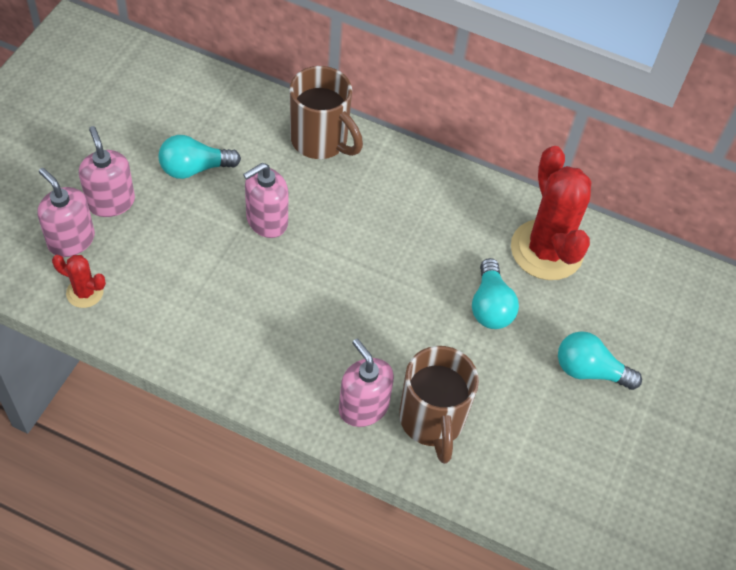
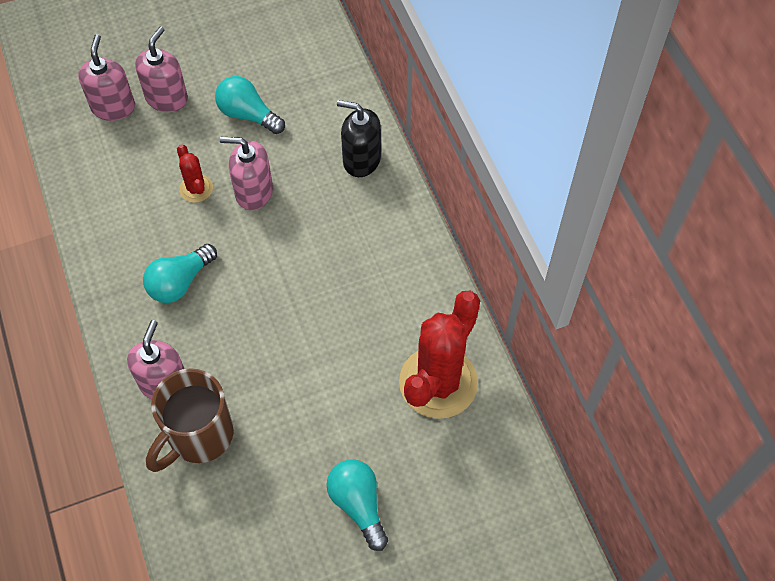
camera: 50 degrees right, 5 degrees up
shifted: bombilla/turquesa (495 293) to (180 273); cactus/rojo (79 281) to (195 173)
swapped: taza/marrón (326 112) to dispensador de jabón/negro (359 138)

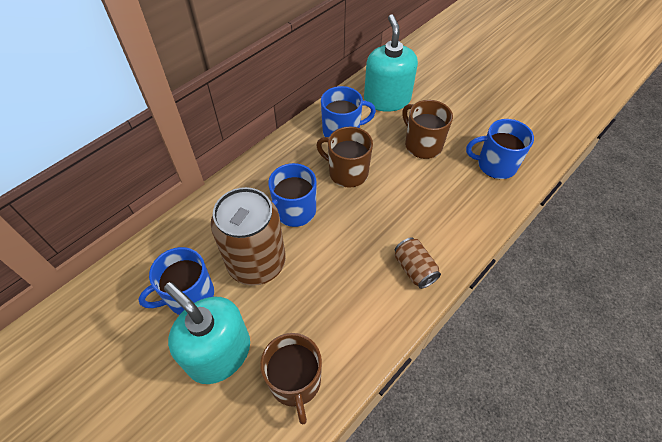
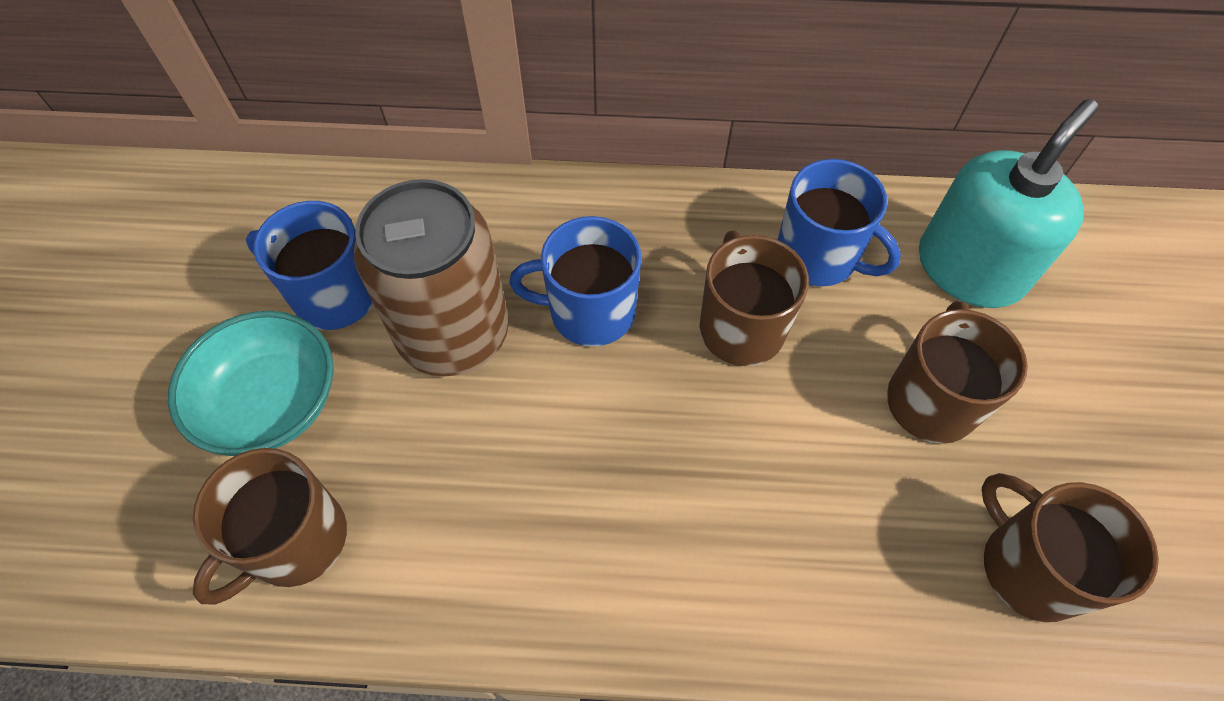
camera: 50 degrees right, 5 degrees up
gone: lata/marrón (417 263)
swapped: dispensador de jabón/turquesa (207 333) to cuenco/turquesa (251 383)
repainted: taza/azul (500 149) to taza/marrón (1070 547)

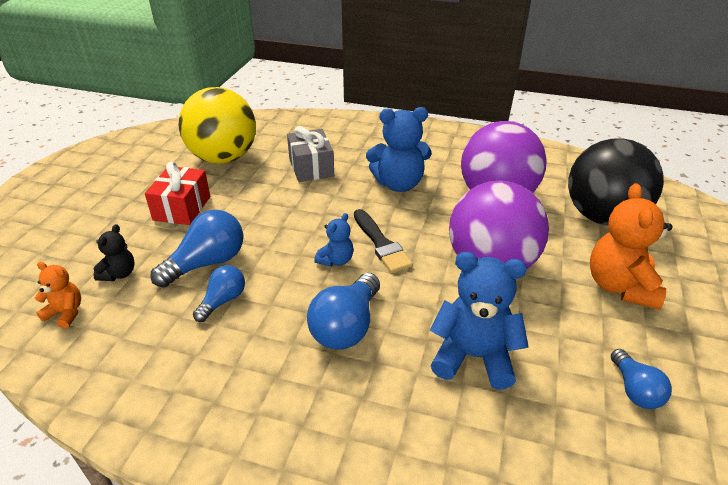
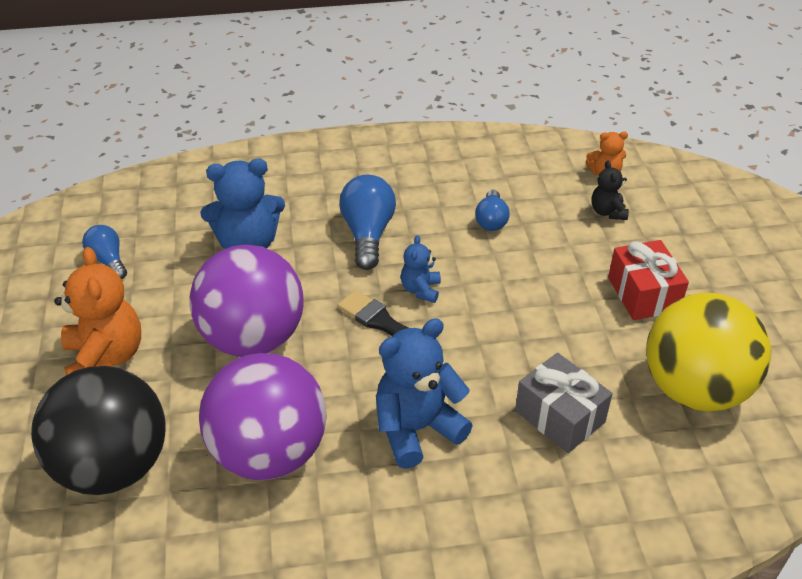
camera: 155 degrees right, 5 degrees up
gone: bombilla/azul (196 249)

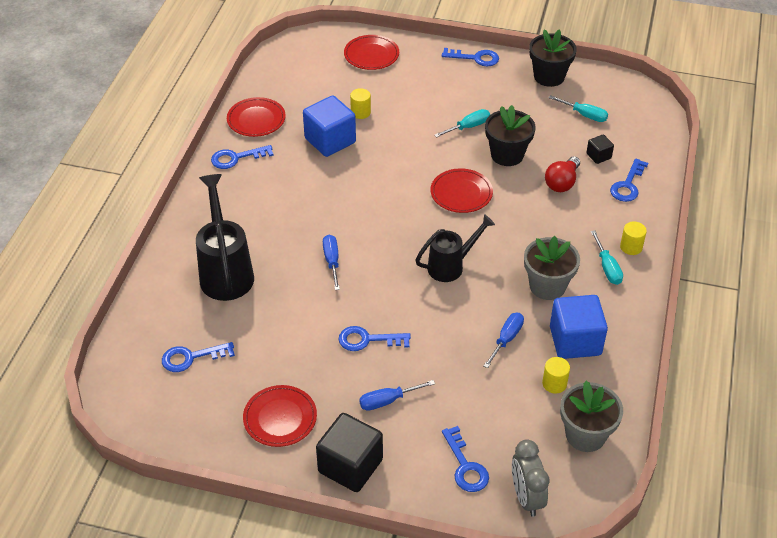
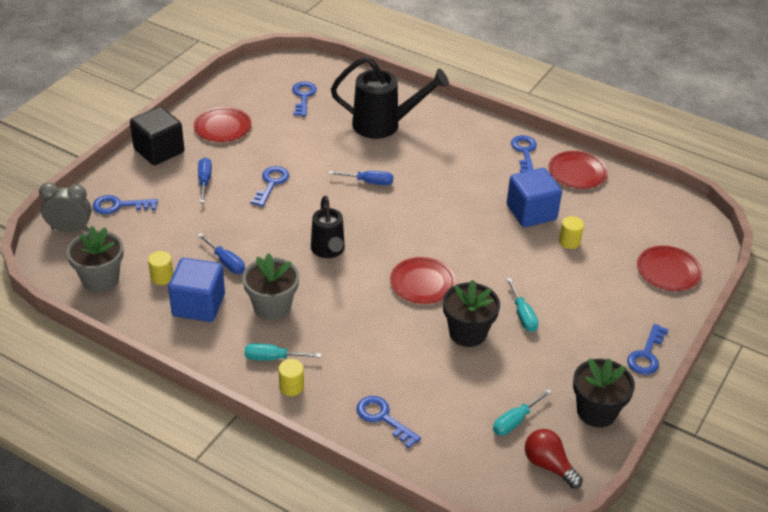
camera: 105 degrees right, 5 degrees down
gone: cubo/negro (600 149)
shifted: bombilla/rojo (562 174) to (554 458)

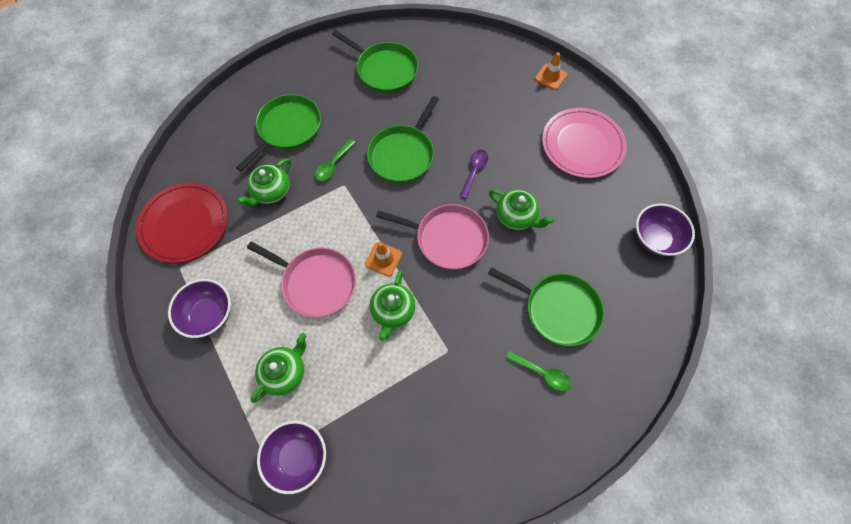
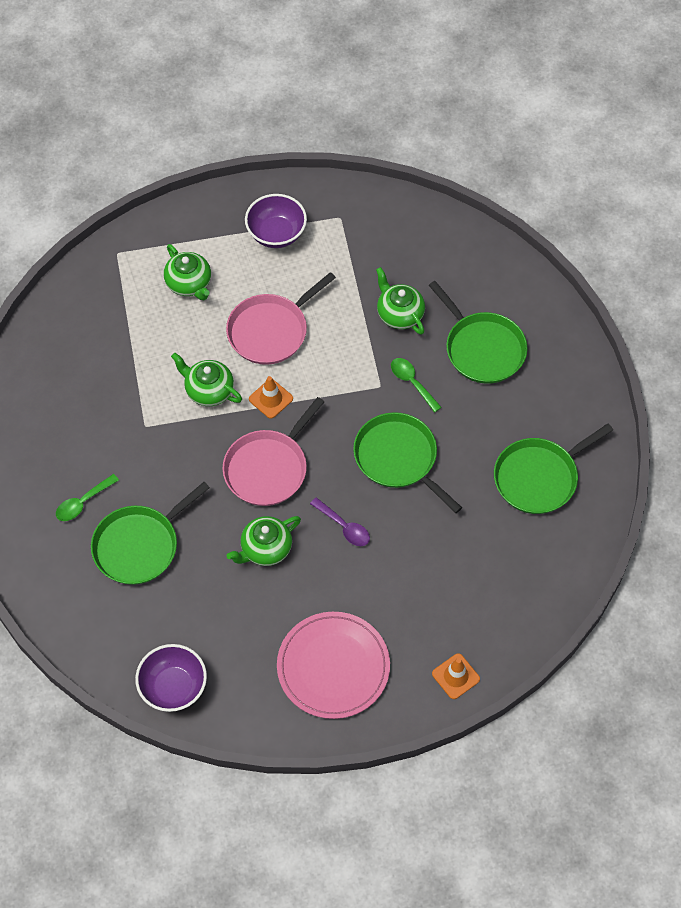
camera: 110 degrees right, 5 degrees down
gone: plato/rojo (182 223); cuenco/morado (291 457)

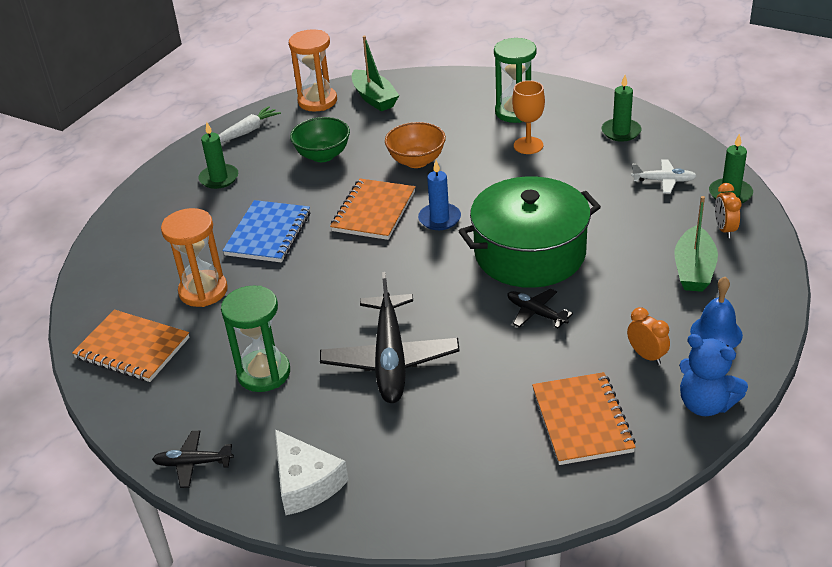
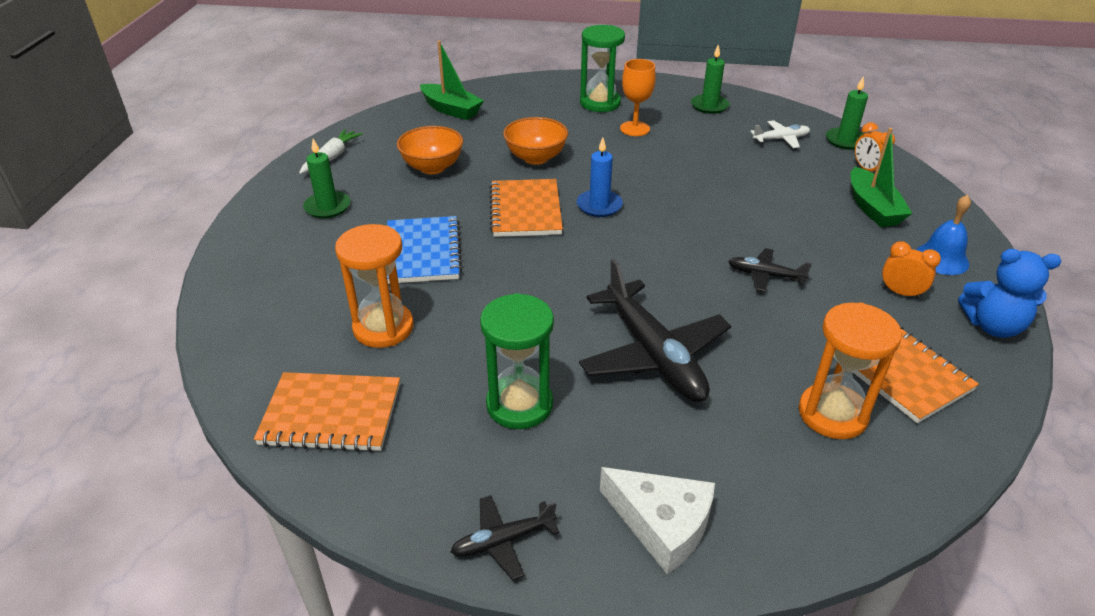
camera: 25 degrees left, 0 degrees up
gone: olla/verde (530 232)
shifted: reloj de arena/naranja (313 70) to (850 370)
repainted: cuenco/verde (320 139) to cuenco/naranja (430 150)

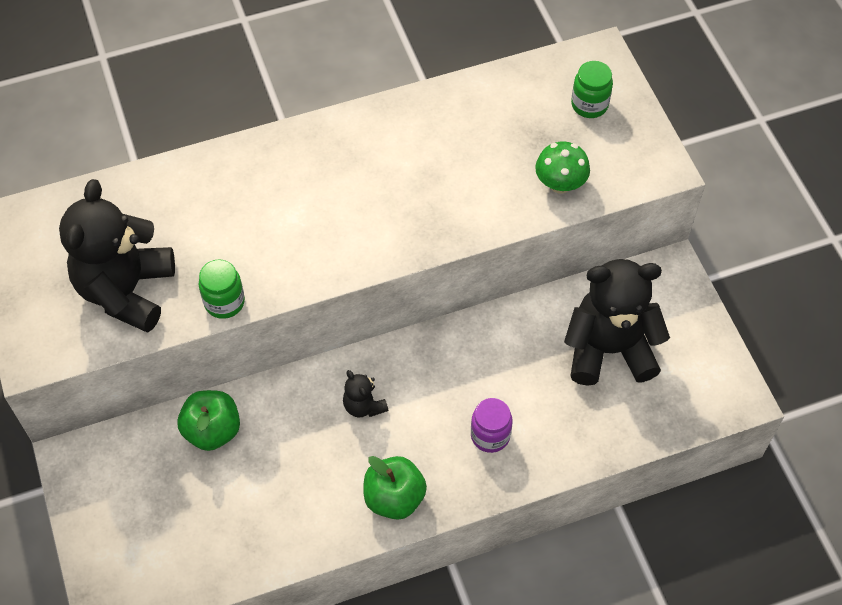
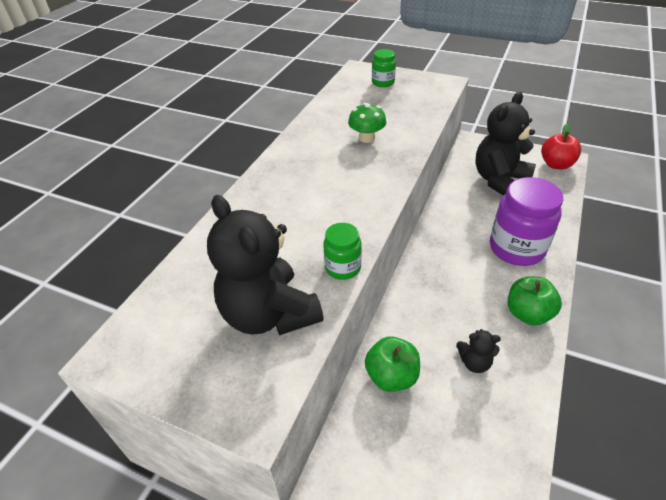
camera: 45 degrees left, 15 degrees down
new: manzana/rojo (561 147)
shifted: seta/verde (562 167) to (367 123); osito/negro (365 394) to (478 351)
scaled: tarro/morado (491 425) = (527 221) x1.95

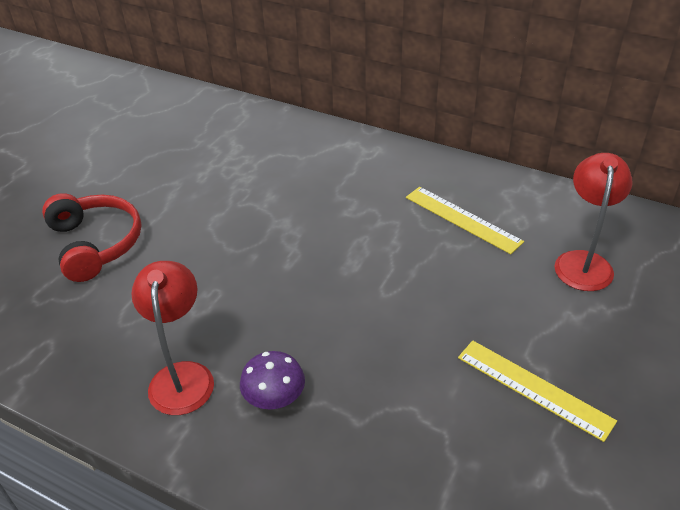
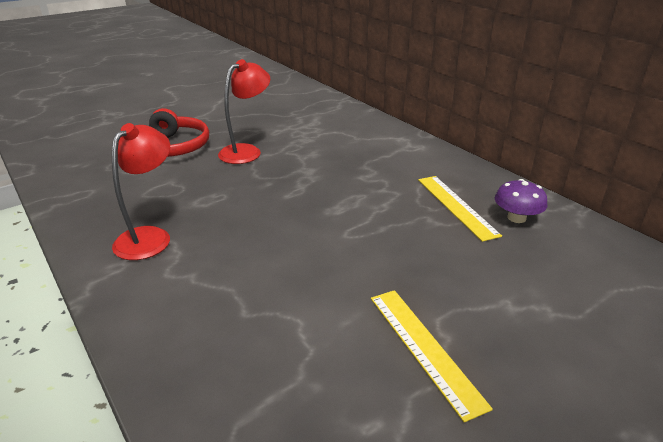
camera: 25 degrees right, 10 degrees down
shifted: lámpara/rojo (594 222) to (244 111); seta/morado (272 380) to (521 201)

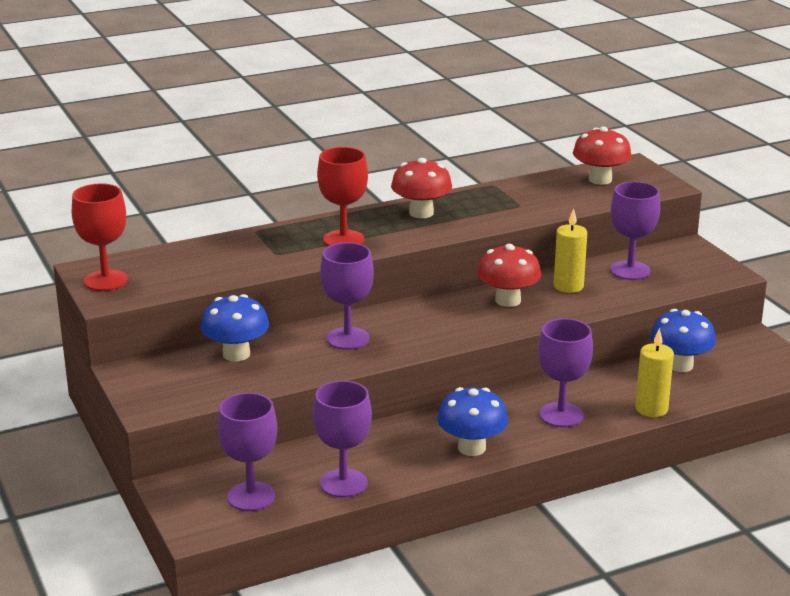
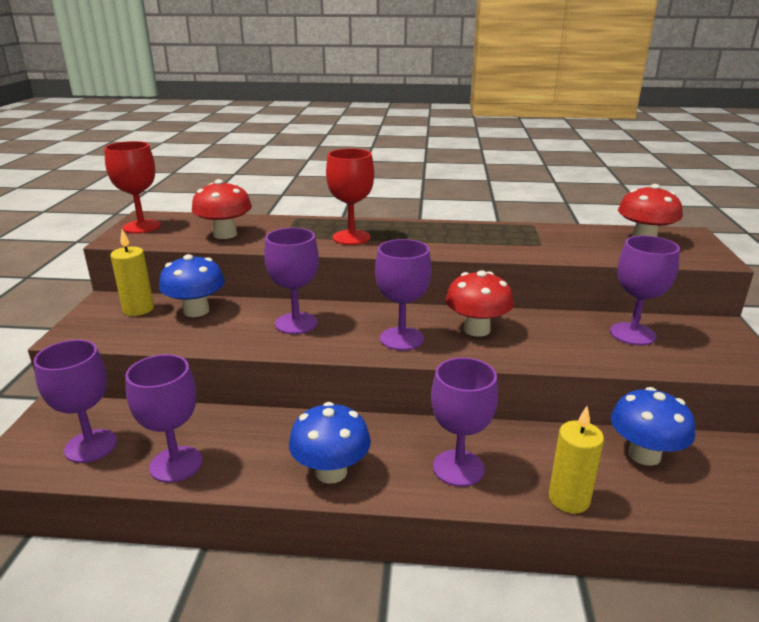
camera: 30 degrees right, 0 degrees up
new: copa/morado (403 295)
shifted: vela/amarillo (570 250) to (132 272); seta/rojo (421 188) to (222 209)

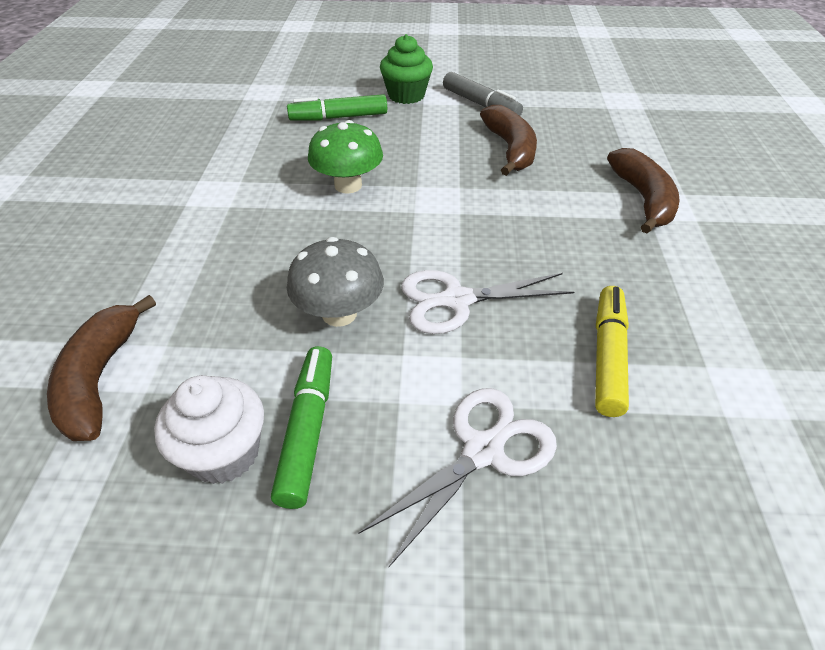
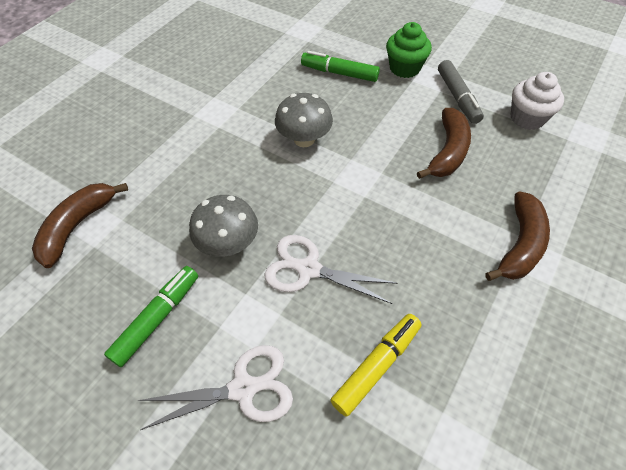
camera: 30 degrees right, 10 degrees up
shifted: magdalena/blanco (209 429) to (537 101)
repainted: seta/verde (345 157) to seta/gris (304 120)

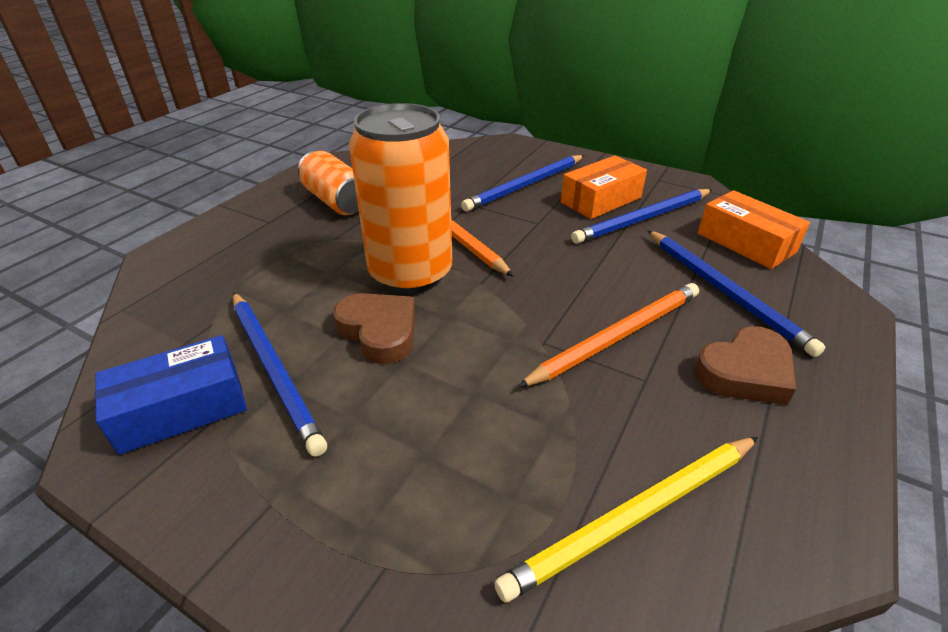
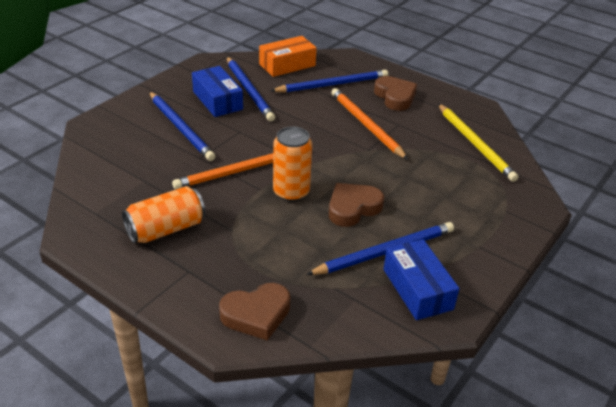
camera: 85 degrees left, 0 degrees up
new: corazón/marrón (254 312)
repainted: caja/naranja (604 187) to caja/azul (217 91)
scaled: lata/naranja (400 198) = (292 164) x0.61

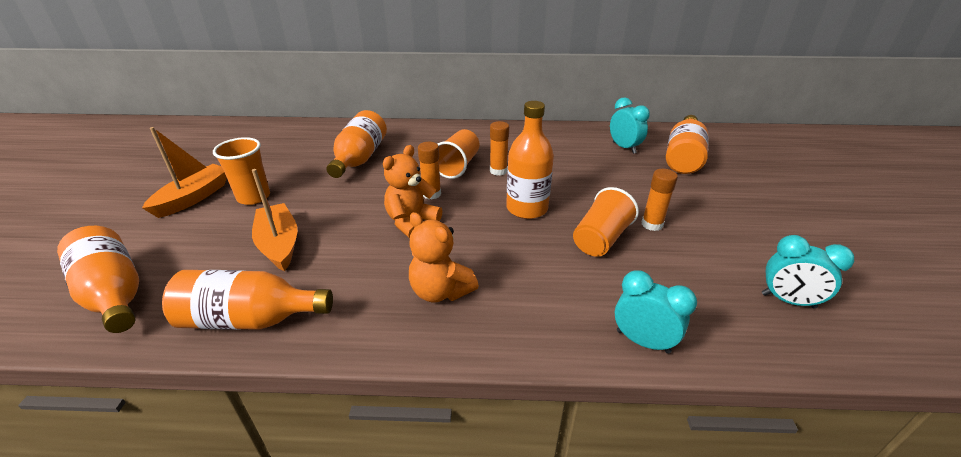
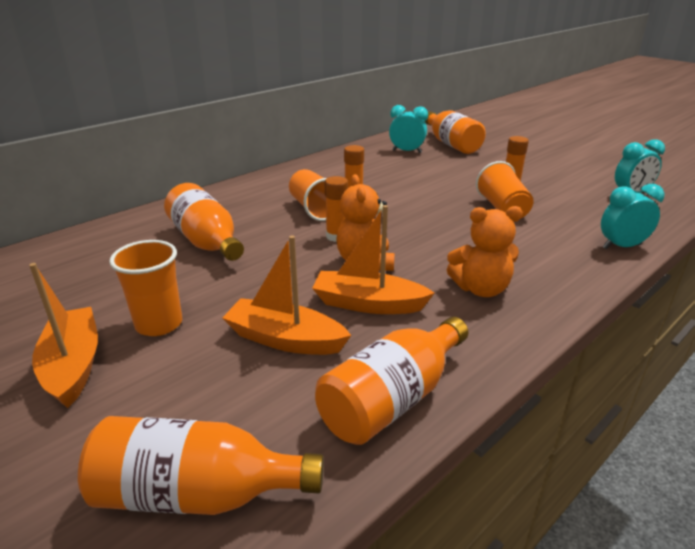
camera: 45 degrees left, 5 degrees down
gone: botella/naranja (530 160)
new: barco/naranja (373 259)

